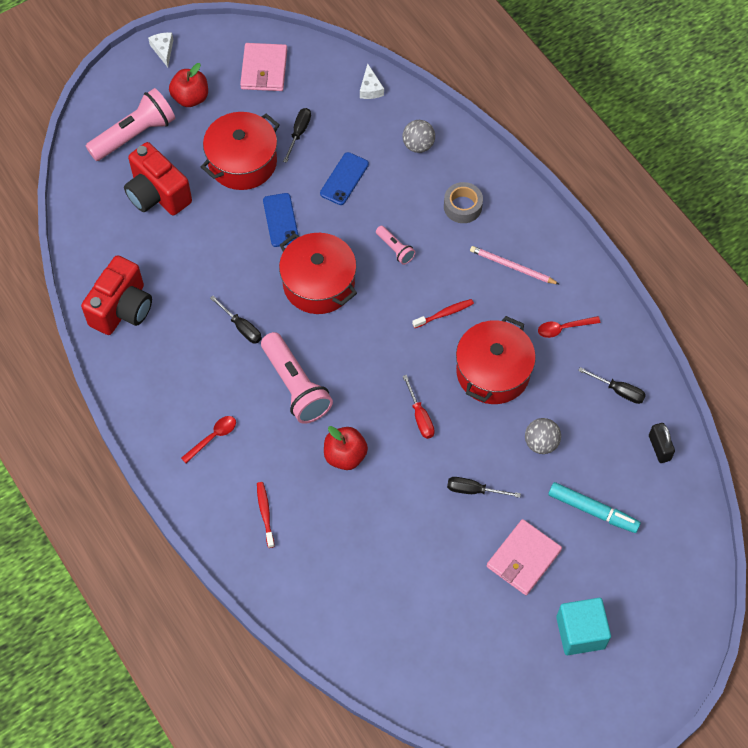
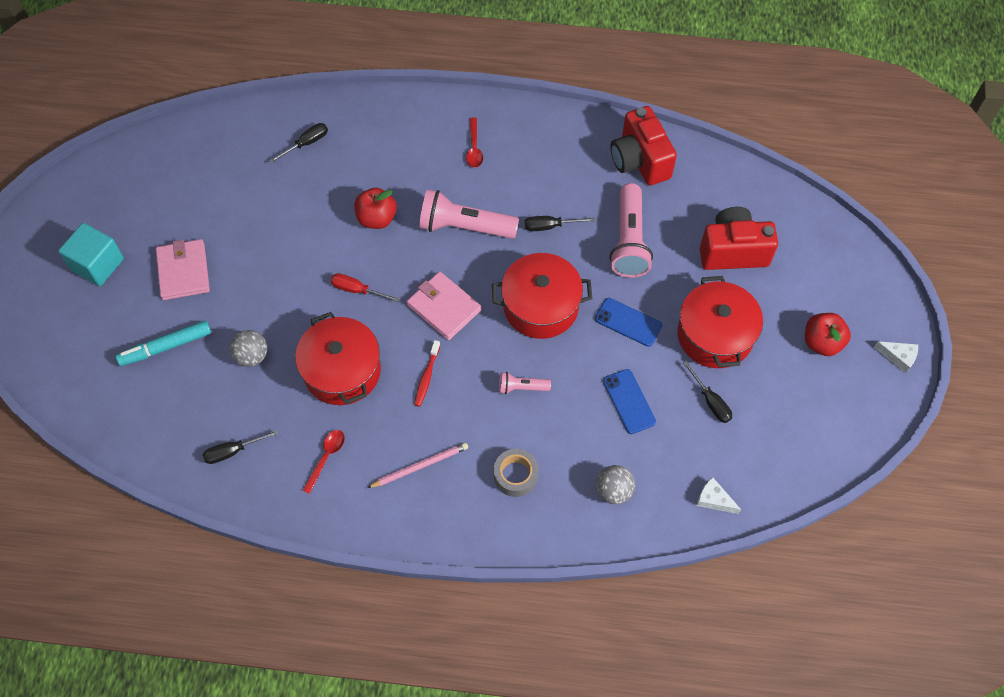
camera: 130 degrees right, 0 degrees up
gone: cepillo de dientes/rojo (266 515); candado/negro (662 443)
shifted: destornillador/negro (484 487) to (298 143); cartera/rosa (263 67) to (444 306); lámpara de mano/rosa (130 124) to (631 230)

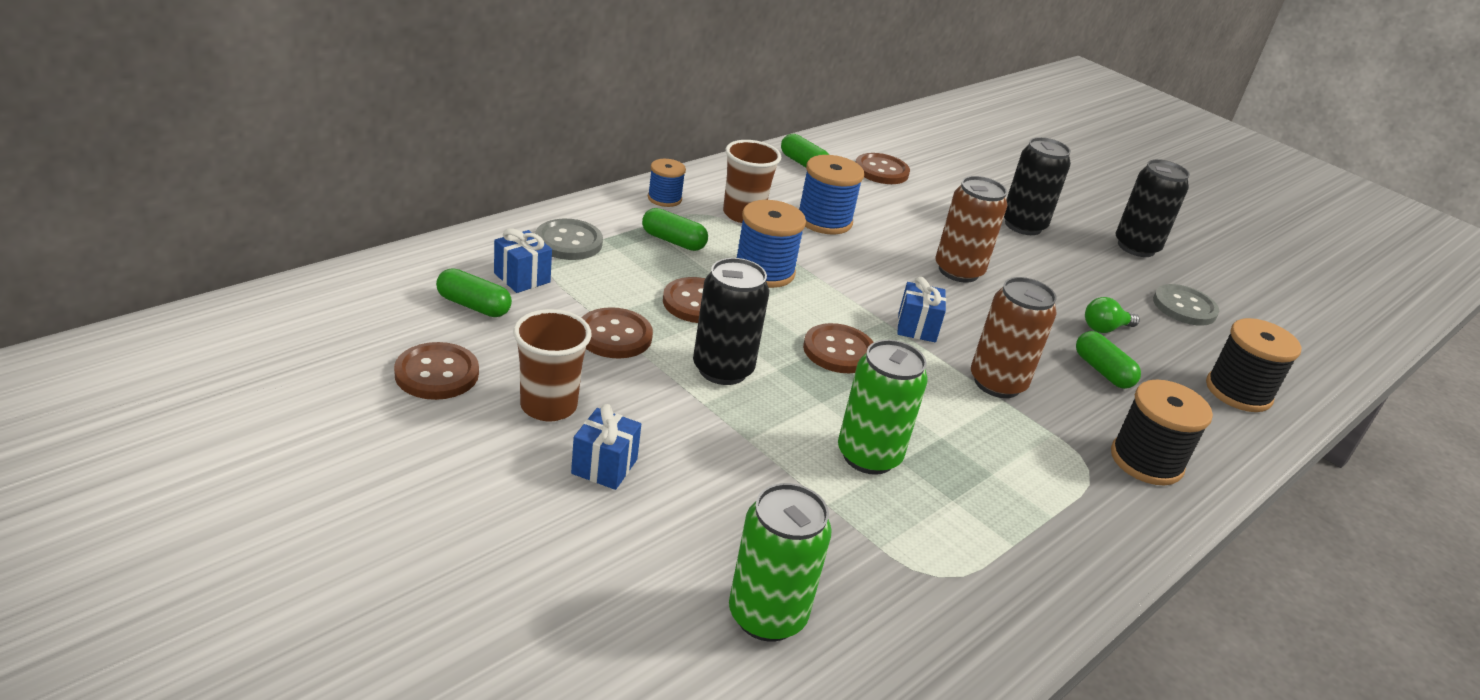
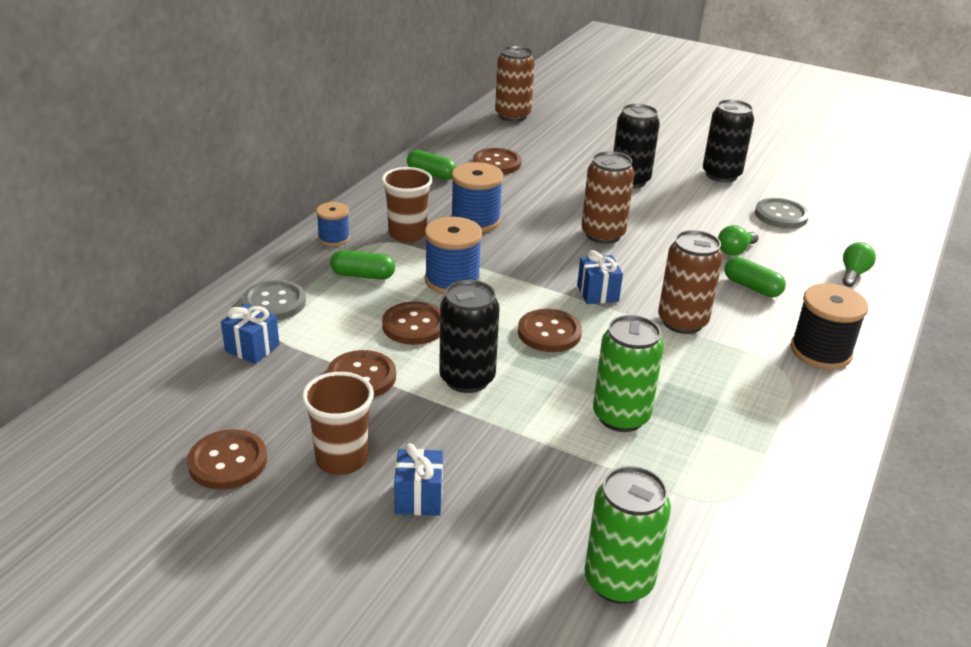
camera: 15 degrees left, 0 degrees up
gone: cápsula/verde (474 292)
new: lata/marrón (515 84)
swapped: carrete/negro (1254 365) to bombilla/verde (859 264)

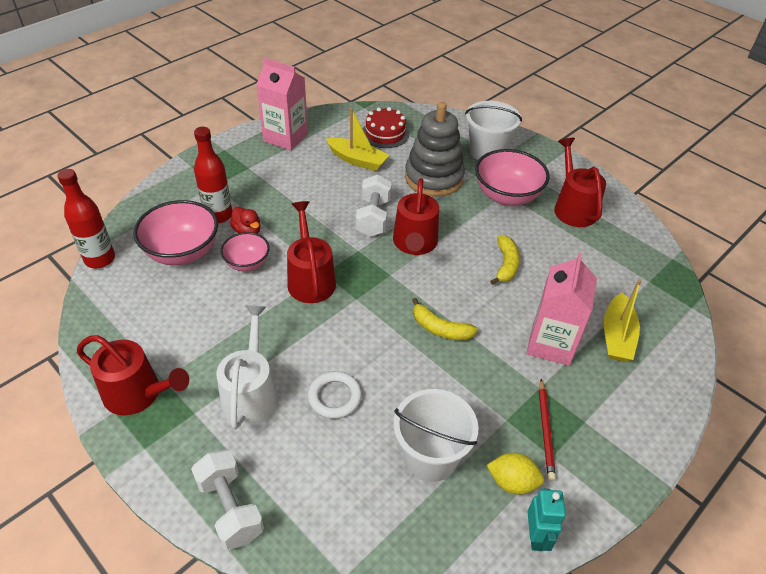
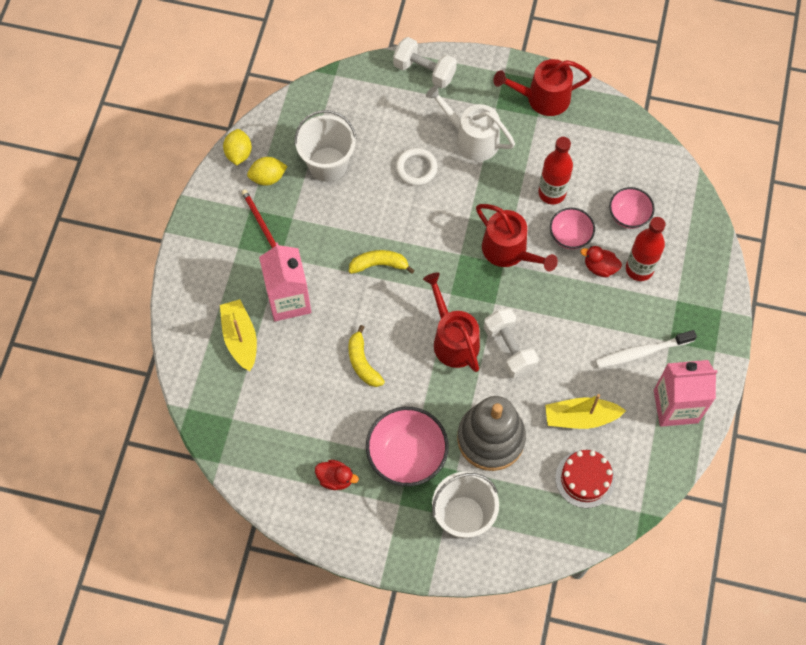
camera: 150 degrees right, 20 degrees up
new: cepillo de dientes/blanco (646 349)
shifted: botella/rojo (86 218) to (555 170)
swapped: robot/turquesa (547 520) to limón/amarillo (237 147); regadera/rojo (580 182) to pato/rojo (337 475)
rotated: regadera/blanco (247 367) = (470 123) 150 degrees clockwise
scaled: cuenco/rosa (175 232) = (632 208) x0.59

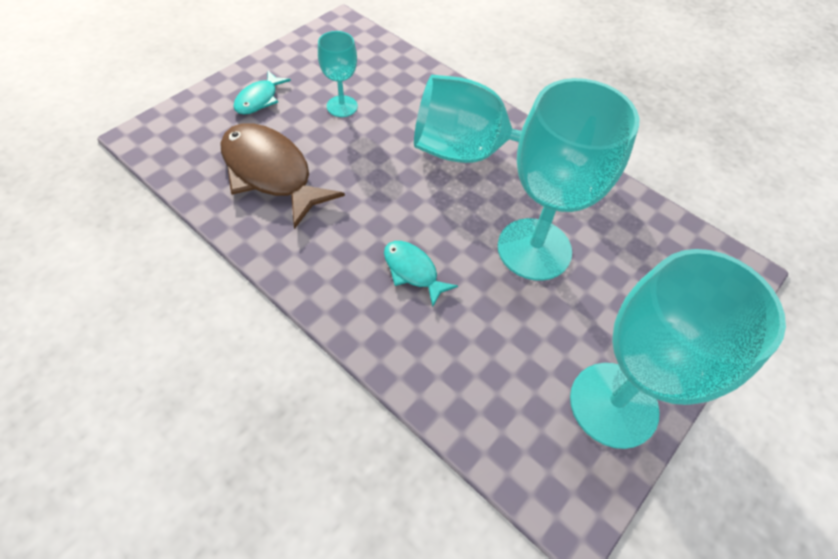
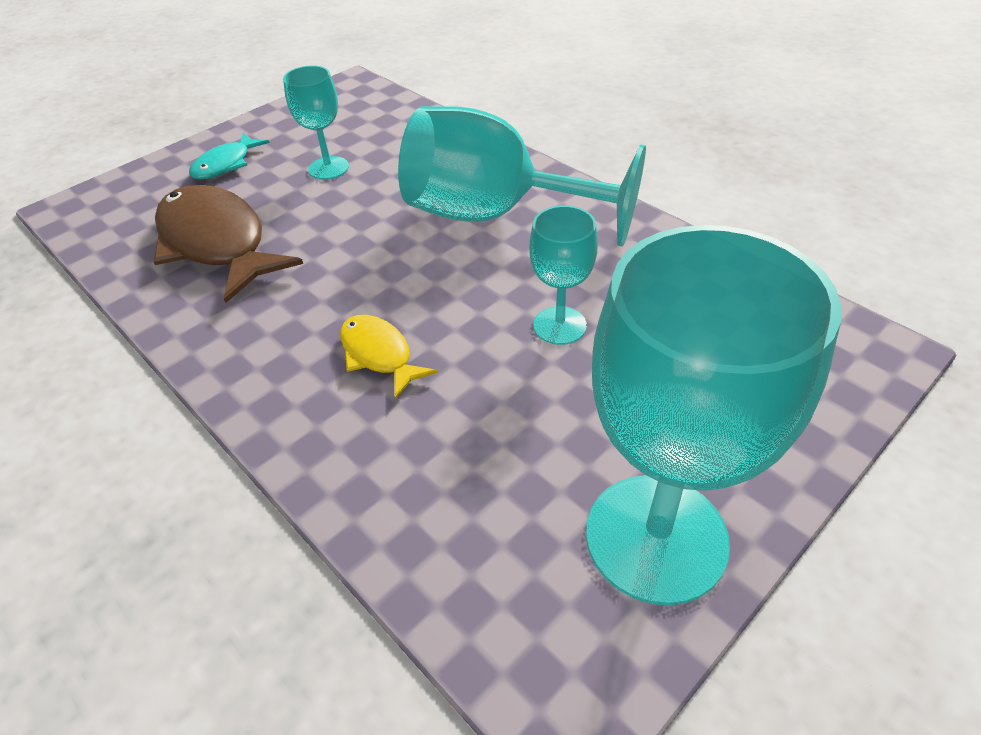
camera: 10 degrees right, 10 degrees down
repainted: pez/turquesa (421 274) to pez/amarillo (389 357)
scaled: copa/turquesa (568 179) = (563 275) x0.49

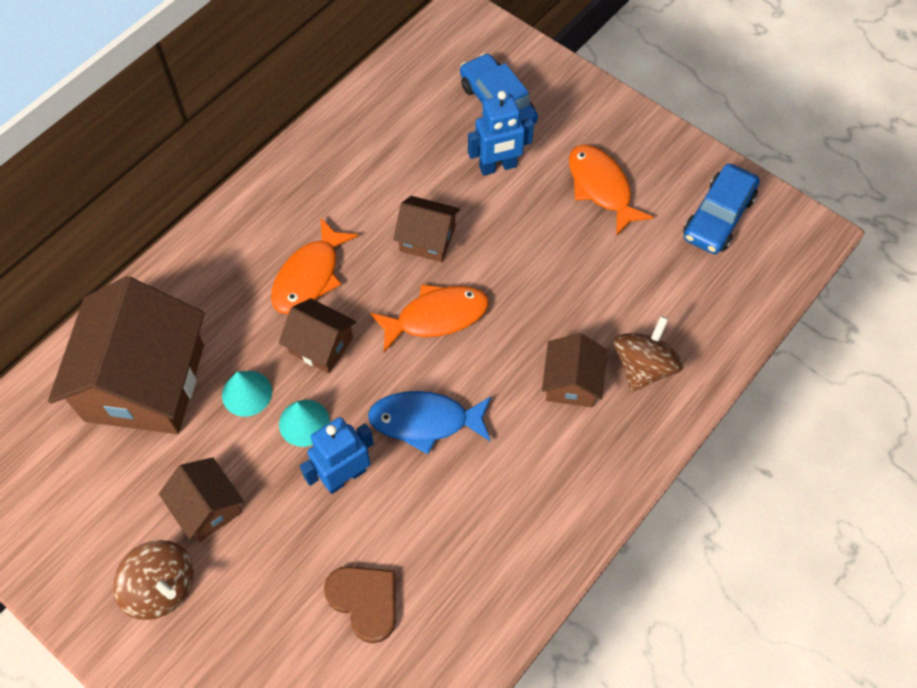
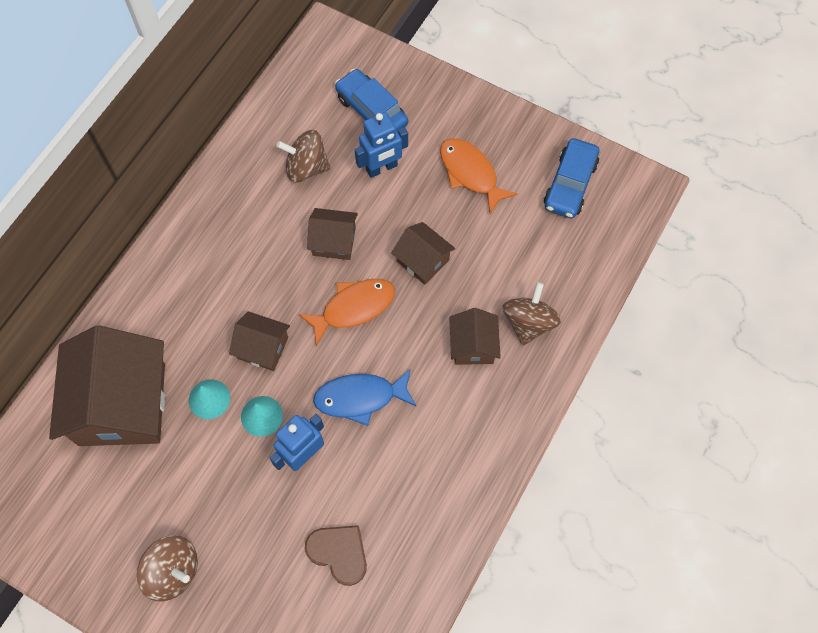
camera: 10 degrees left, 5 degrees up
gone: pez/naranja (315 266)
new: peonza/marrón (303 156)
shifted: casa/marrón (201 499) to (423 253)

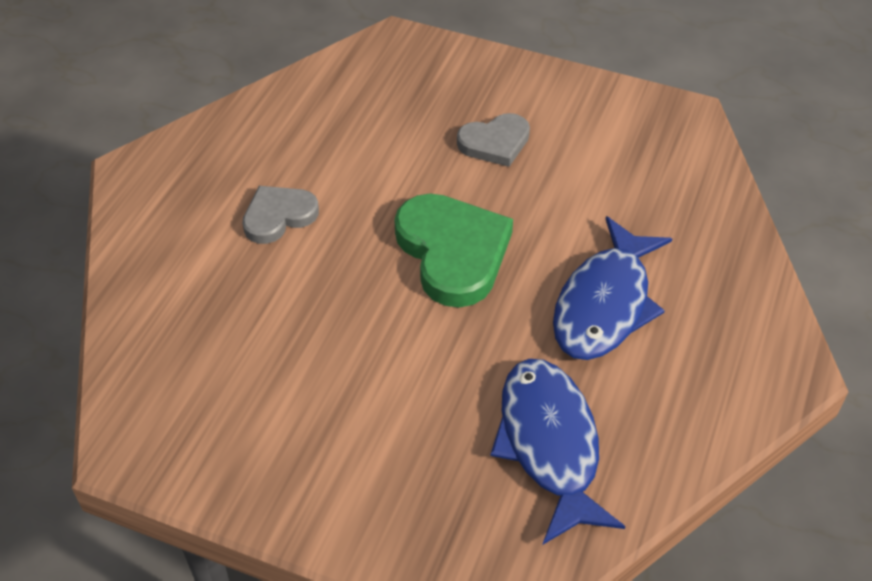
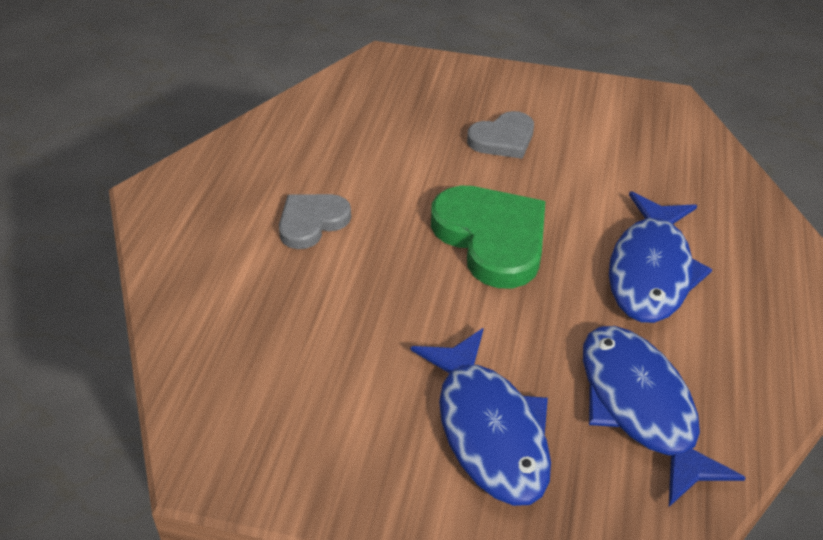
camera: 10 degrees left, 5 degrees down
new: pez/azul (481 417)

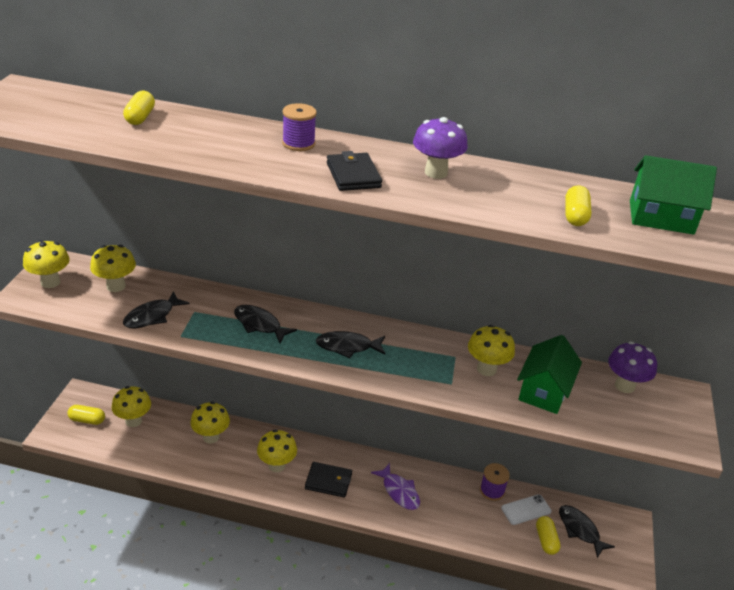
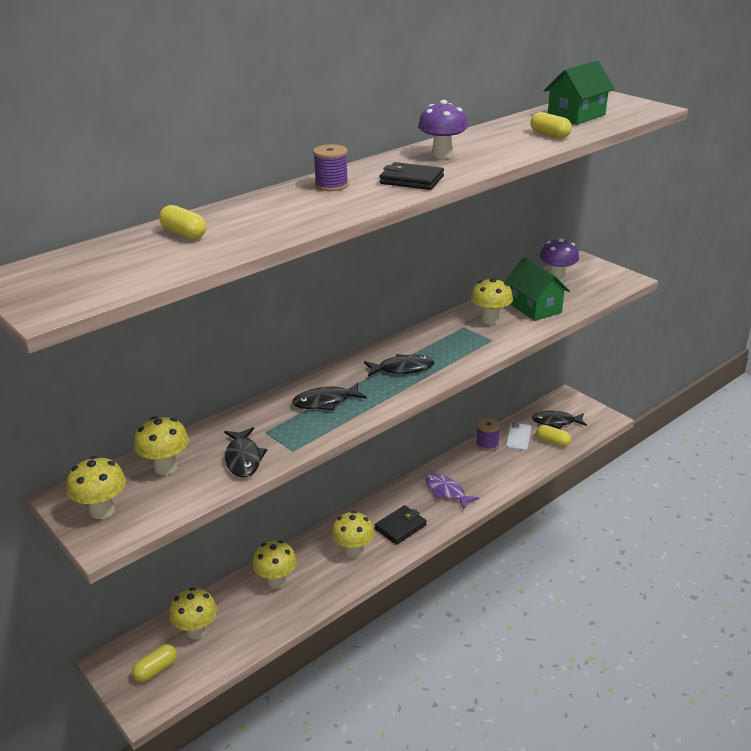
camera: 50 degrees left, 5 degrees down
rotated: pez/negro (350 344) = (399 365) 135 degrees counterclockwise; pez/morado (395 486) = (452 491) 135 degrees counterclockwise

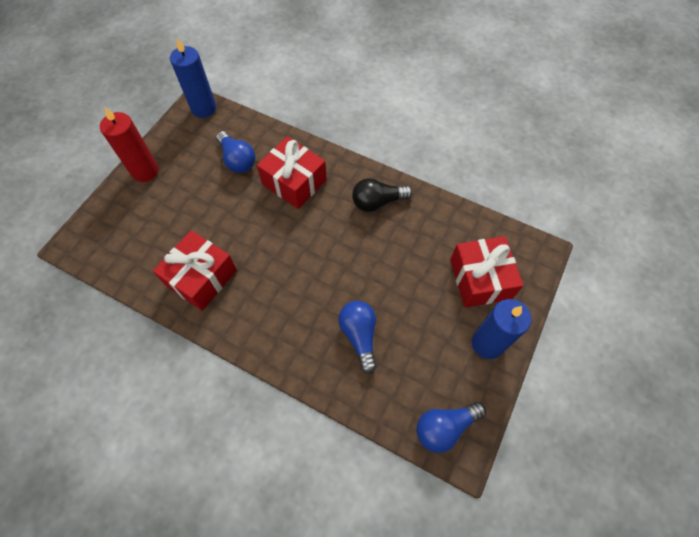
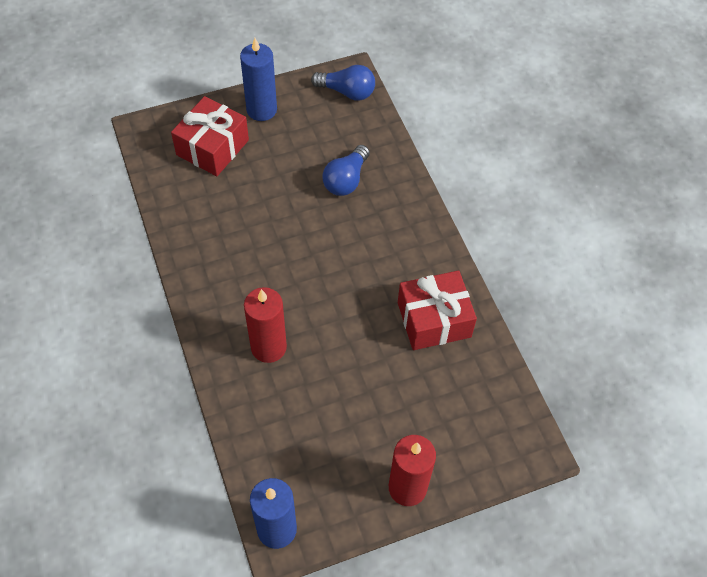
camera: 140 degrees left, 5 degrees down
gone: bombilla/azul (235 152); bombilla/negro (382 195)
swapped: regalo/rojo (292 173) to vela/rojo (265 325)

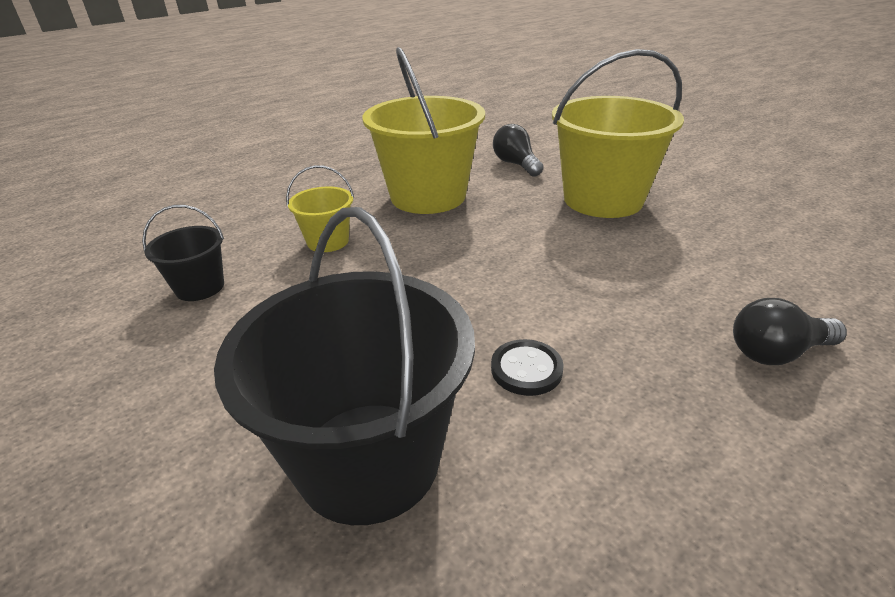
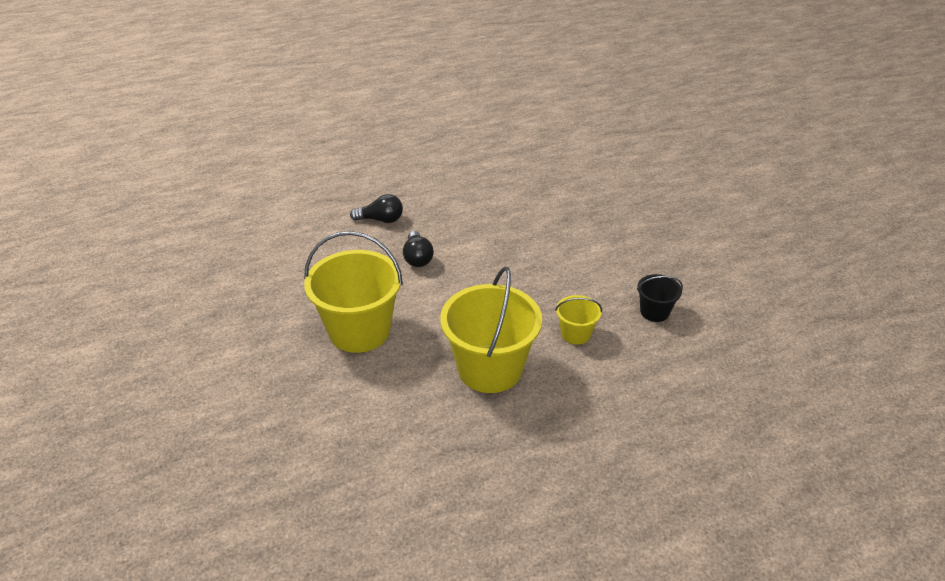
camera: 165 degrees left, 5 degrees up
gone: balde/negro (344 366); botón/negro (527 367)
shifted: bombilla/negro (518 150) to (418 249)

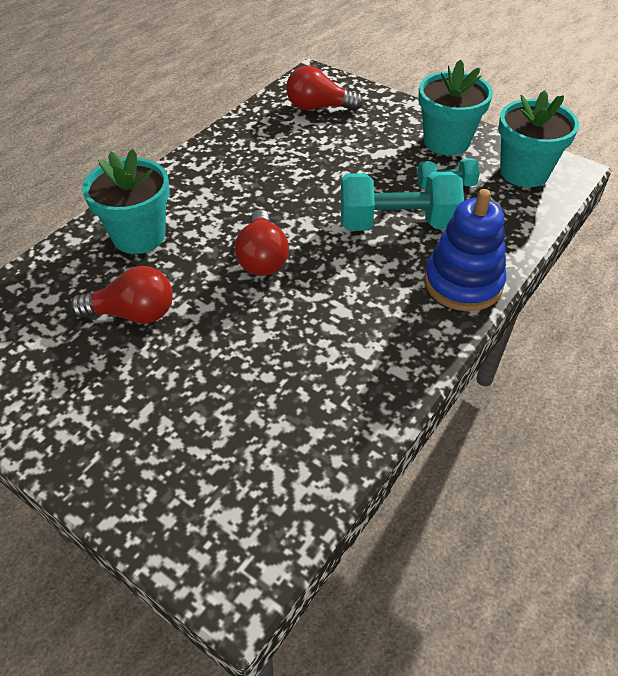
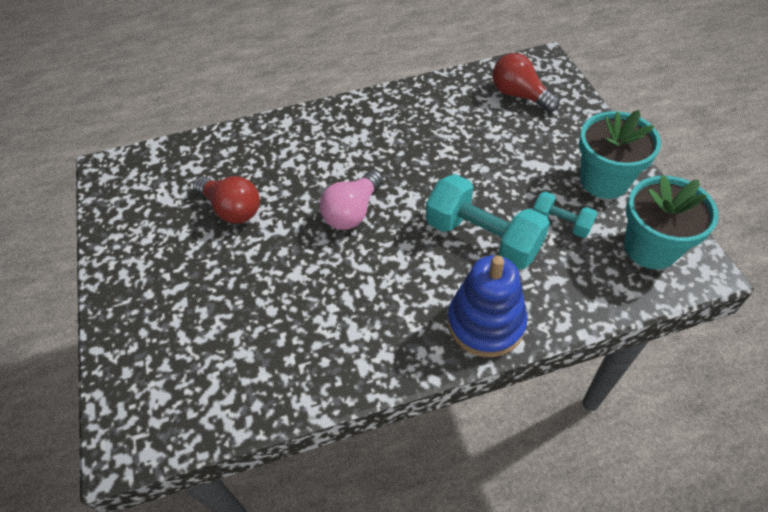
camera: 40 degrees right, 5 degrees up
gone: maceta/turquesa (126 201)
repainted: bombilla/rojo (262 243) to bombilla/rosa (351 200)

